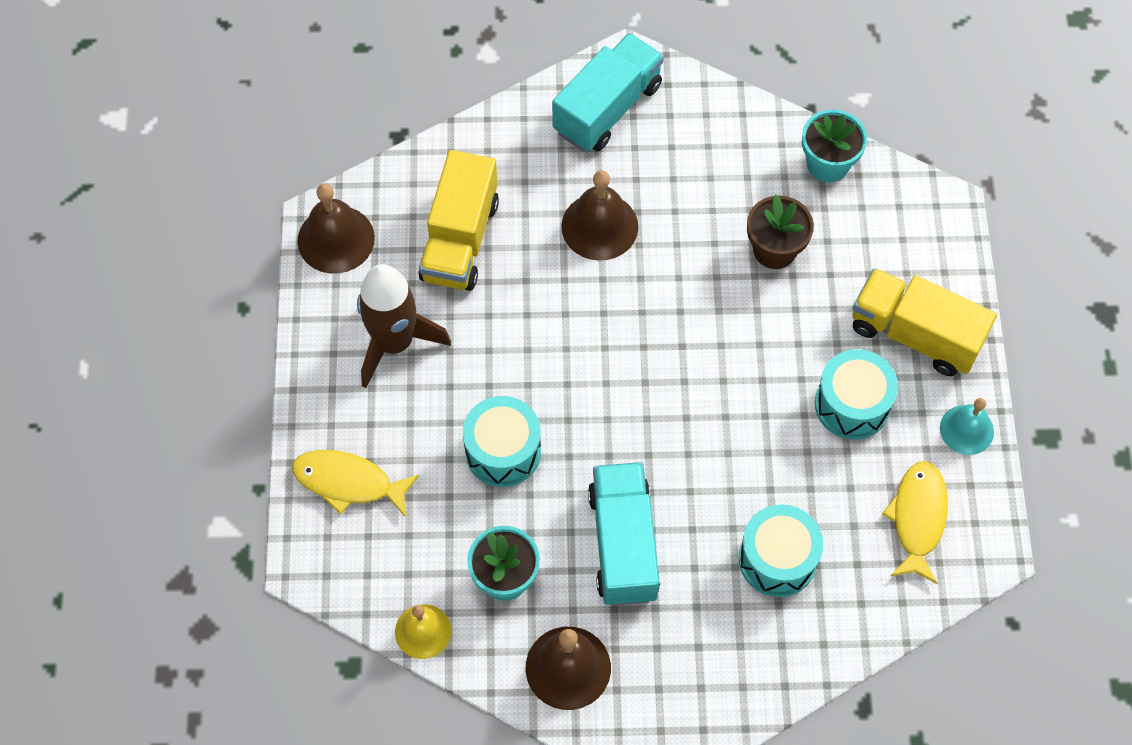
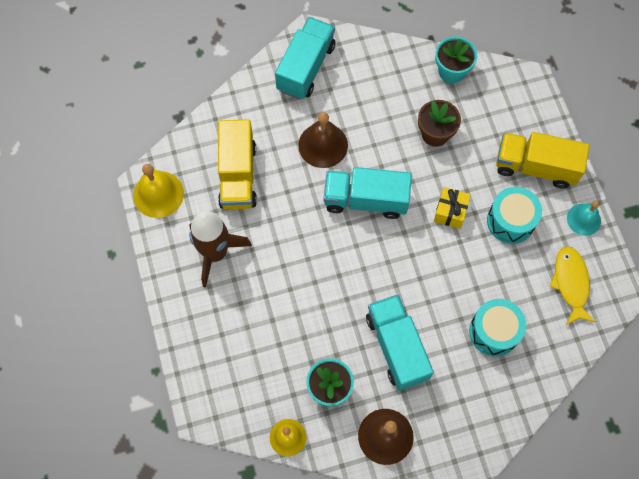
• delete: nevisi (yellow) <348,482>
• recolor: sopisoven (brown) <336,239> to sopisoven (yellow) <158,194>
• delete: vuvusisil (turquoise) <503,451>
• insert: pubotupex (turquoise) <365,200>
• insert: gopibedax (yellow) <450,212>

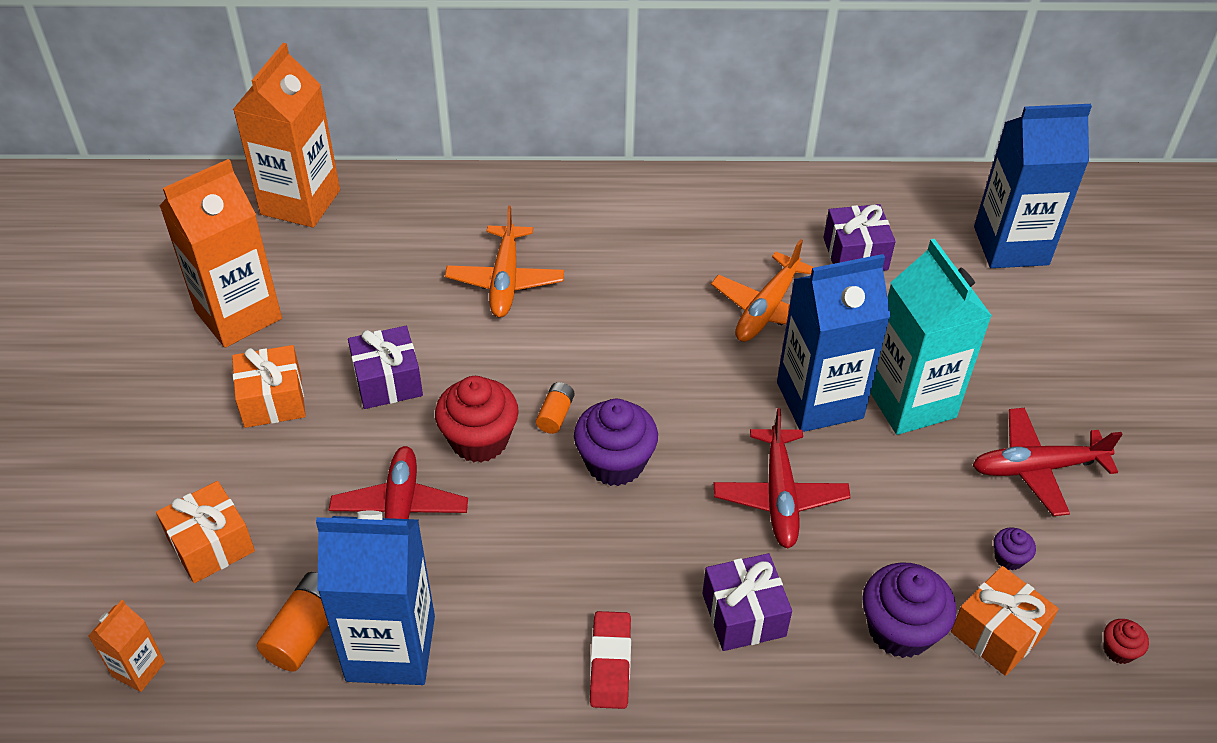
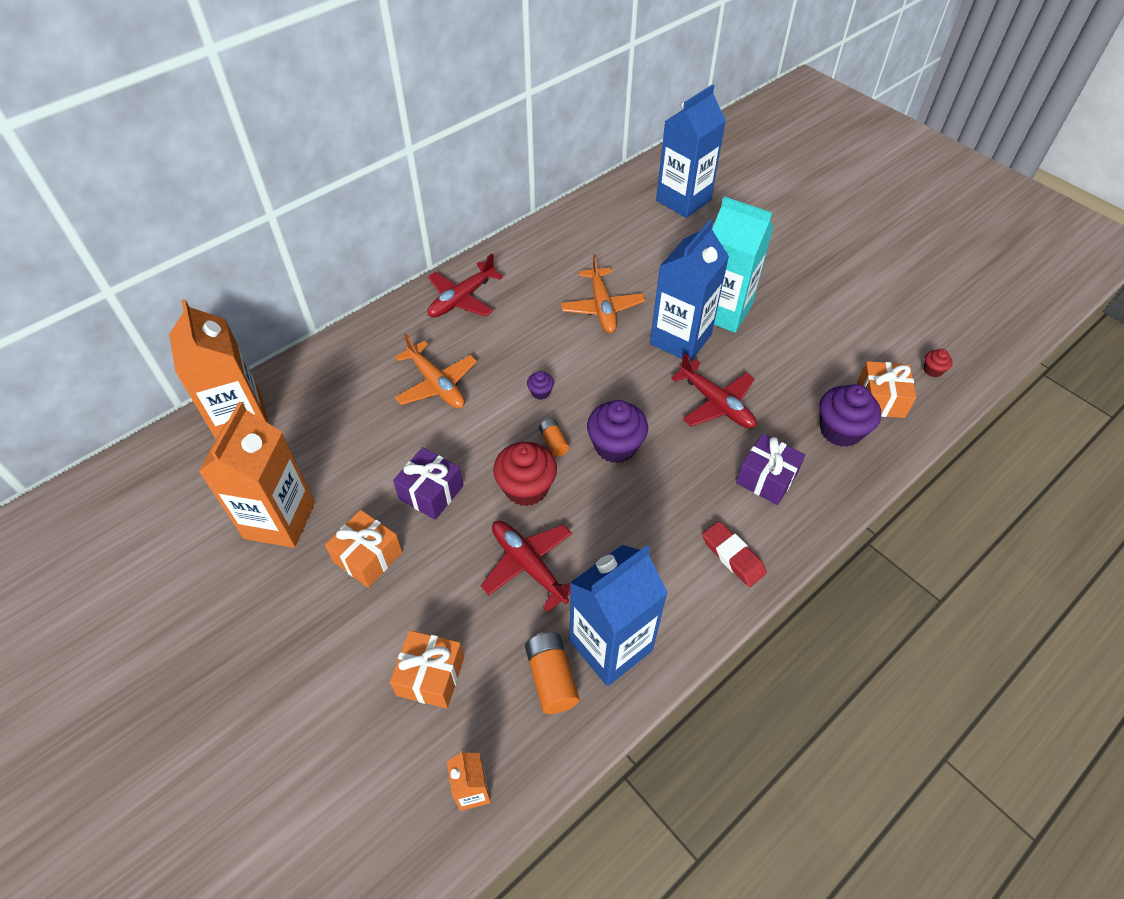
• delete: gopibedax (purple) <855,254>
• move: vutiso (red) <1036,468> to <461,299>
• move: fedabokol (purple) <1009,558> to <540,392>

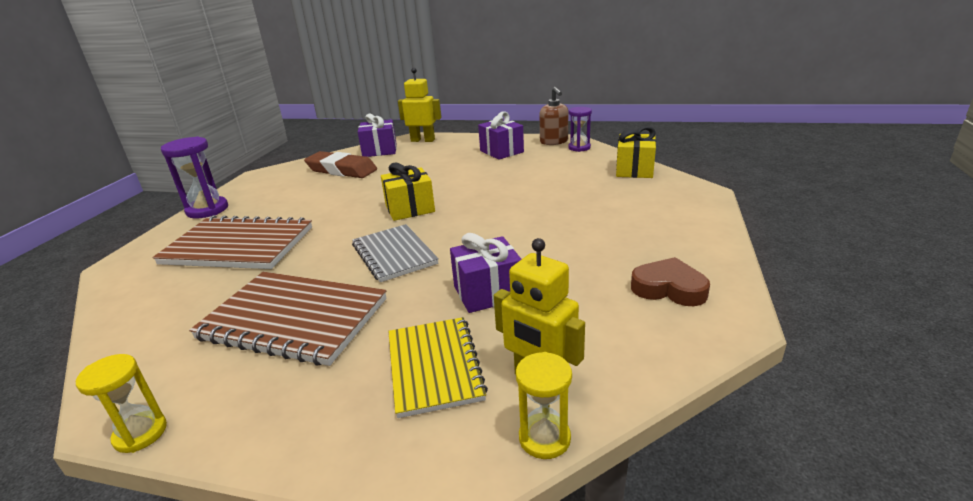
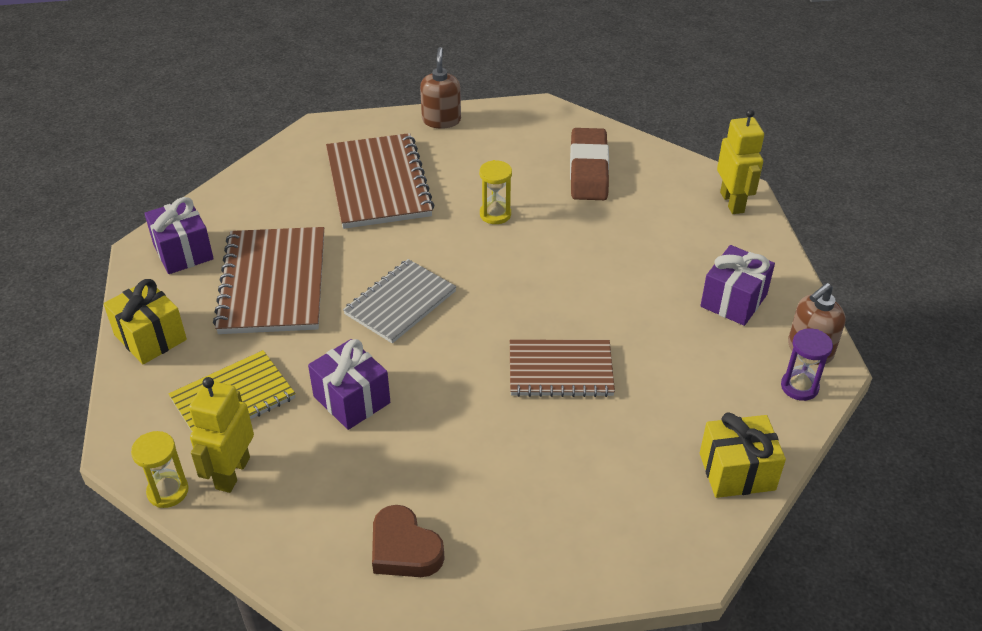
• move: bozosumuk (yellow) <140,433> to <495,214>
• replace: bozosumuk (purple) <207,210> to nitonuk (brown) <441,120>
• move: gopibedax (purple) <379,151> to <183,252>
• move: gopibedax (yellow) <410,209> to <150,337>
• rotate: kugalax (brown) <669,288> = <404,549> 135 degrees clockwise
• insert: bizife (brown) <560,370>

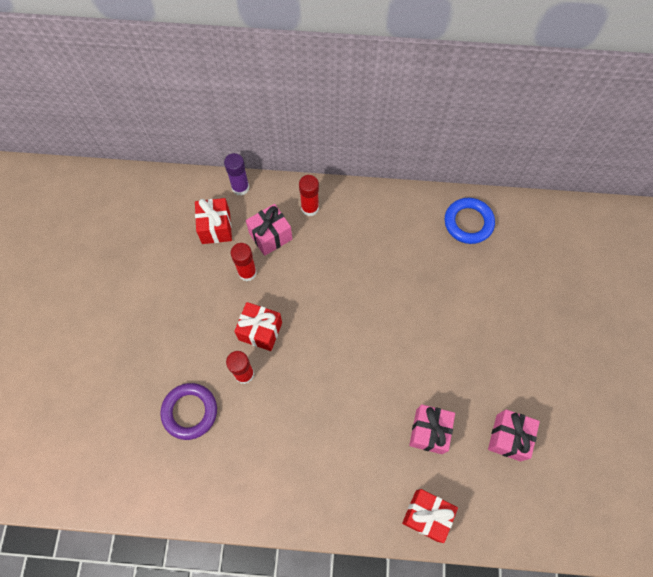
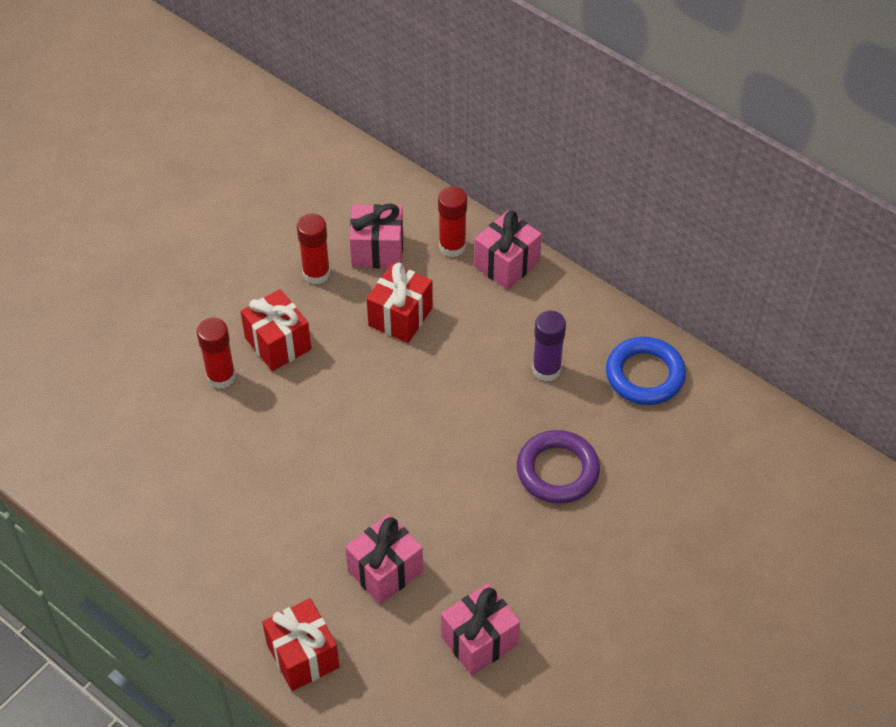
• move: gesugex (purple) <190,412> to <557,471>
• move: gopibedax (red) <216,228> to <400,316>
• move: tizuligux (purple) <240,188> to <546,370>
• insert: gopibedax (pink) <507,264>

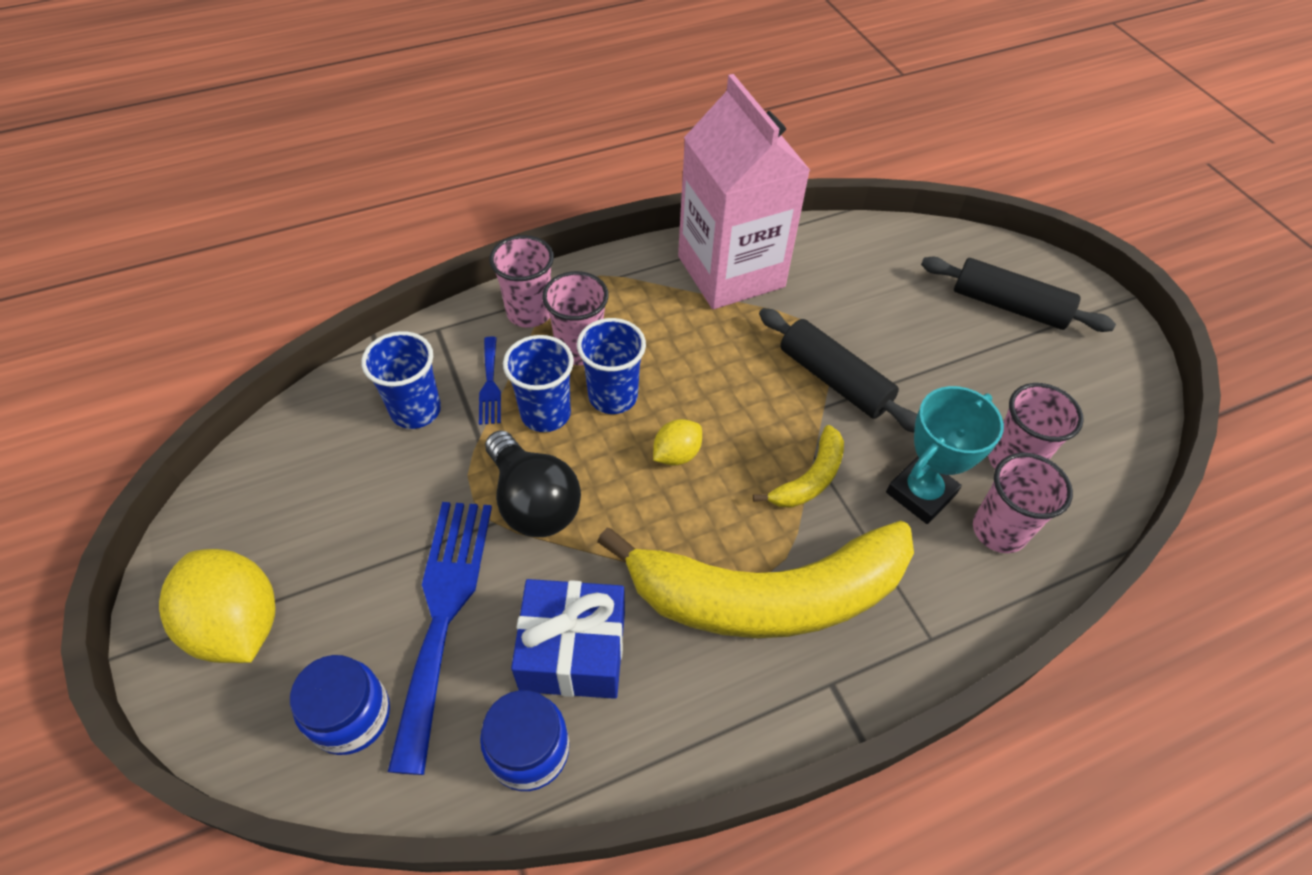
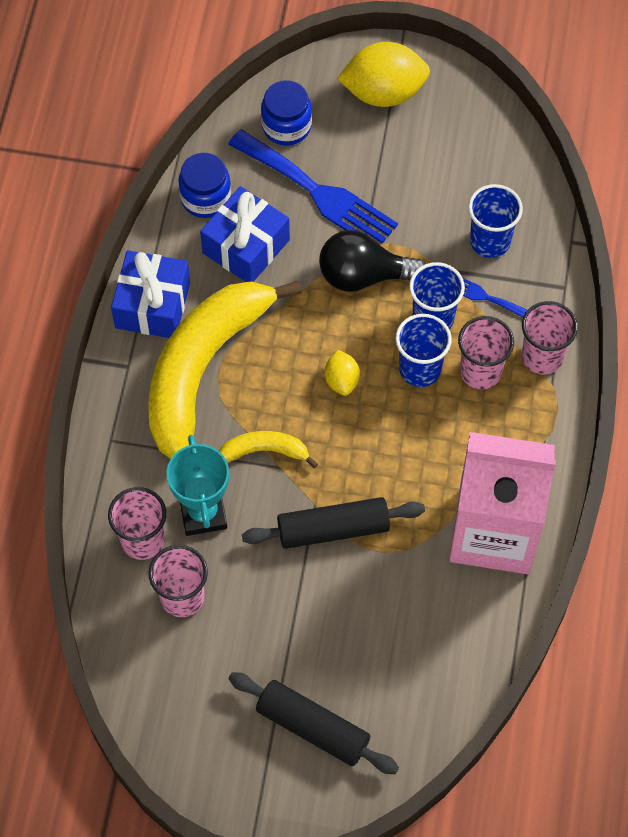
• rotate: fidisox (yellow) <810,478> = <264,451> 105 degrees clockwise
• rotate: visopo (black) <1008,306> = <313,727> 60 degrees clockwise
• insert: gopibedax (blue) <153,305>

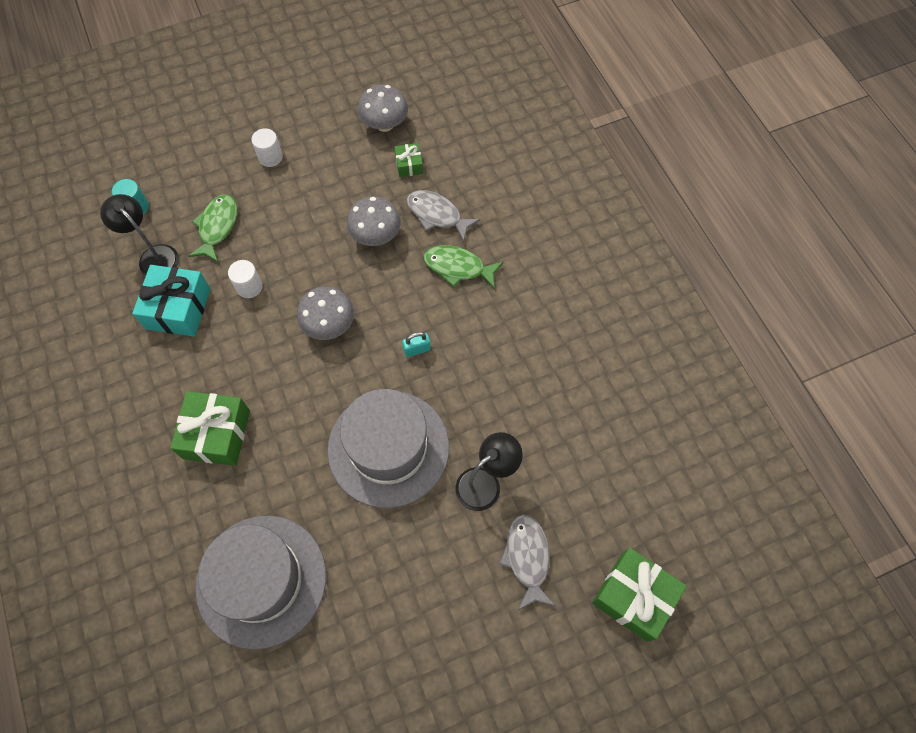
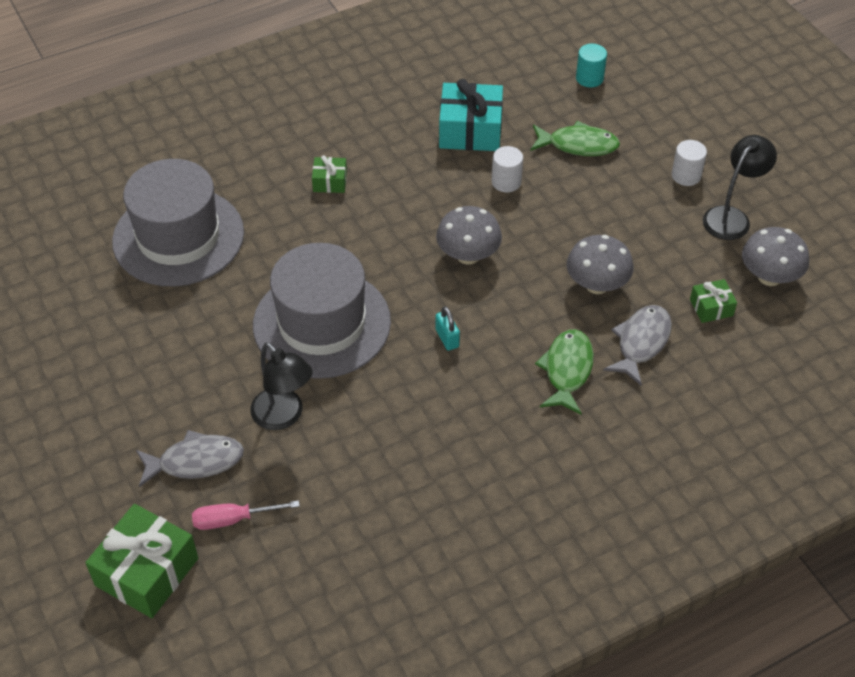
• move: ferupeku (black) <153,256> to <731,217>
• resize: gopibedax (green) <217,434> = <330,182> x0.51
• insert: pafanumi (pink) <233,519>

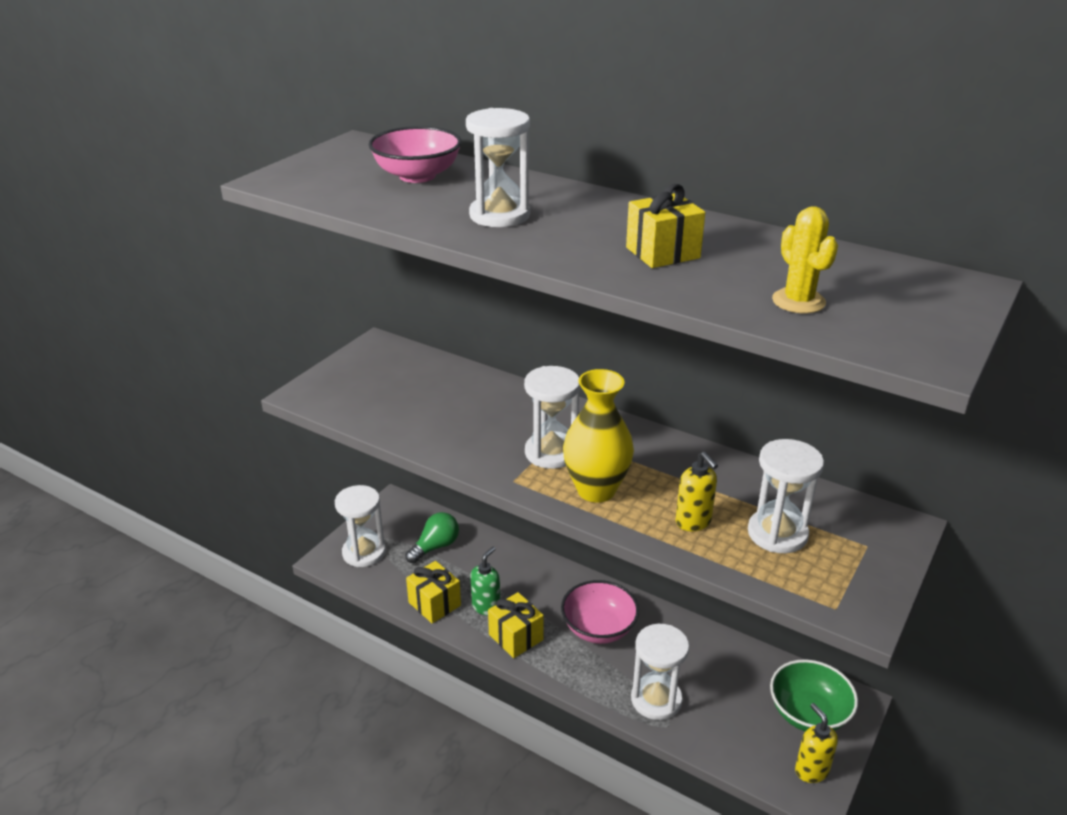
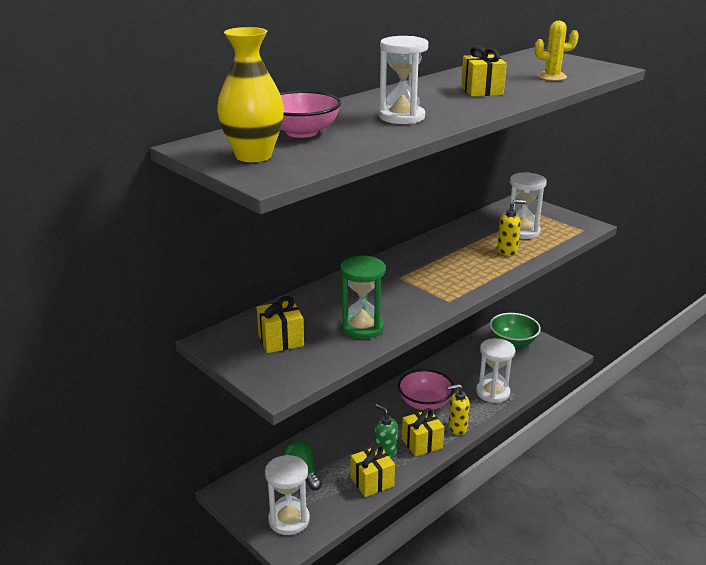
• delete: bozosumuk (white) <551,453>
• move: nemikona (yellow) <596,490> to <253,156>
• move: nitonuk (yellow) <811,770> to <457,428>
• insert: gopibedax (yellow) <281,340>
• insert: bozosumuk (green) <362,327>

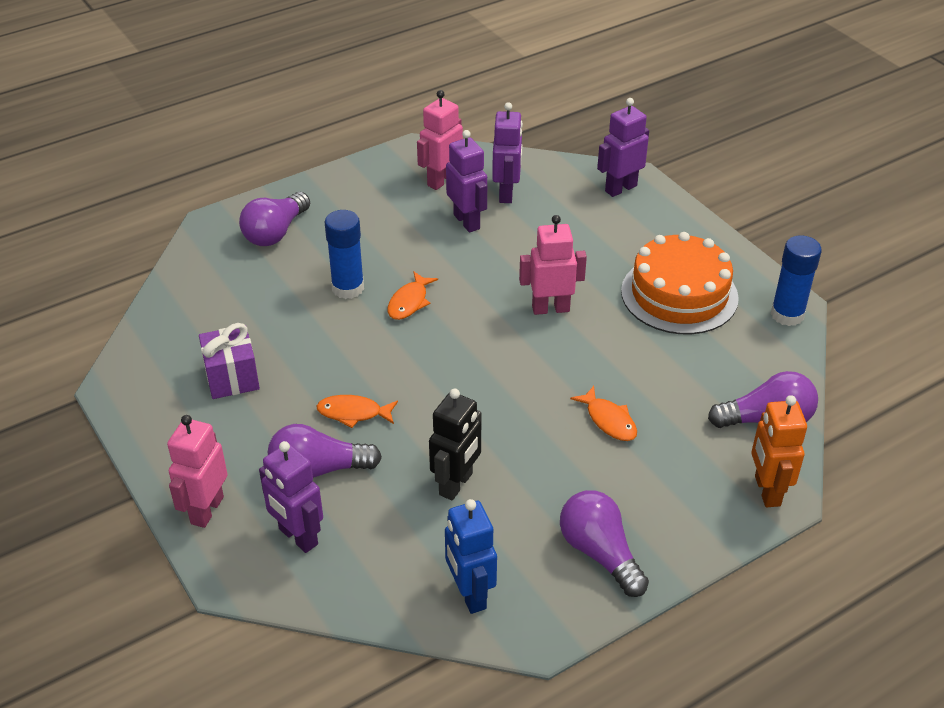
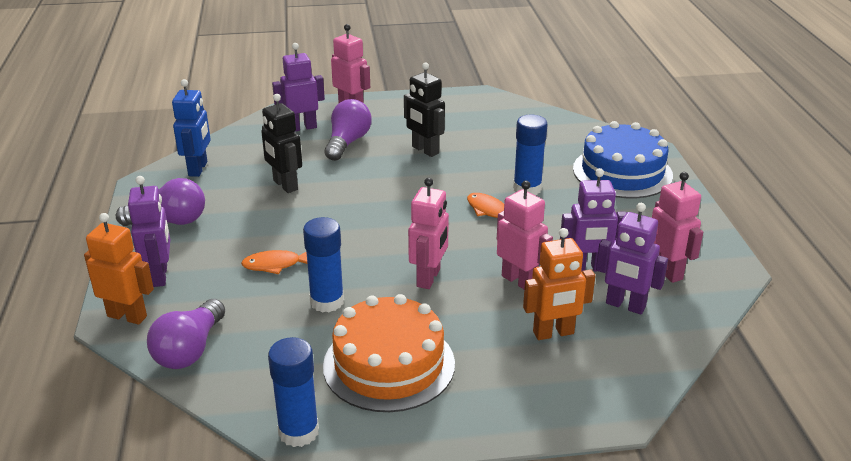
• delete: gopibedax (purple) <232,377>
• replace: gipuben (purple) <275,232> to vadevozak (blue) <622,172>
• delete: nevisi (orange) <353,413>
• rotate: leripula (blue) <469,594> = <198,169> 90 degrees clockwise
• move: leripula (purple) <620,188> to <160,276>
• insert: tizuligux (blue) <327,301>
• insert: leripula (black) <425,150>
• insert: leripula (pink) <519,281>
• insert: leripula (orange) <553,333>

